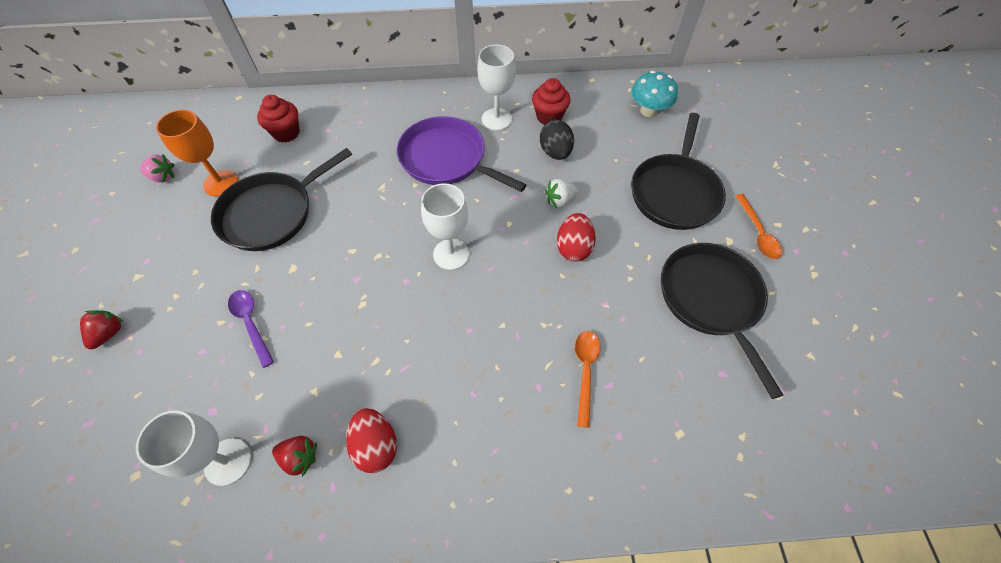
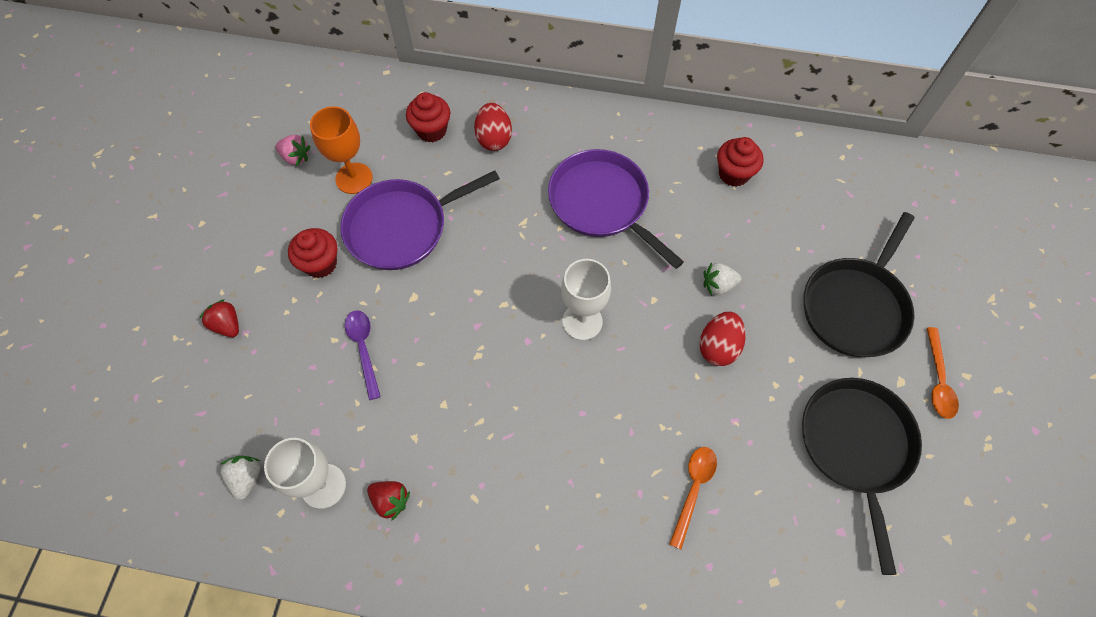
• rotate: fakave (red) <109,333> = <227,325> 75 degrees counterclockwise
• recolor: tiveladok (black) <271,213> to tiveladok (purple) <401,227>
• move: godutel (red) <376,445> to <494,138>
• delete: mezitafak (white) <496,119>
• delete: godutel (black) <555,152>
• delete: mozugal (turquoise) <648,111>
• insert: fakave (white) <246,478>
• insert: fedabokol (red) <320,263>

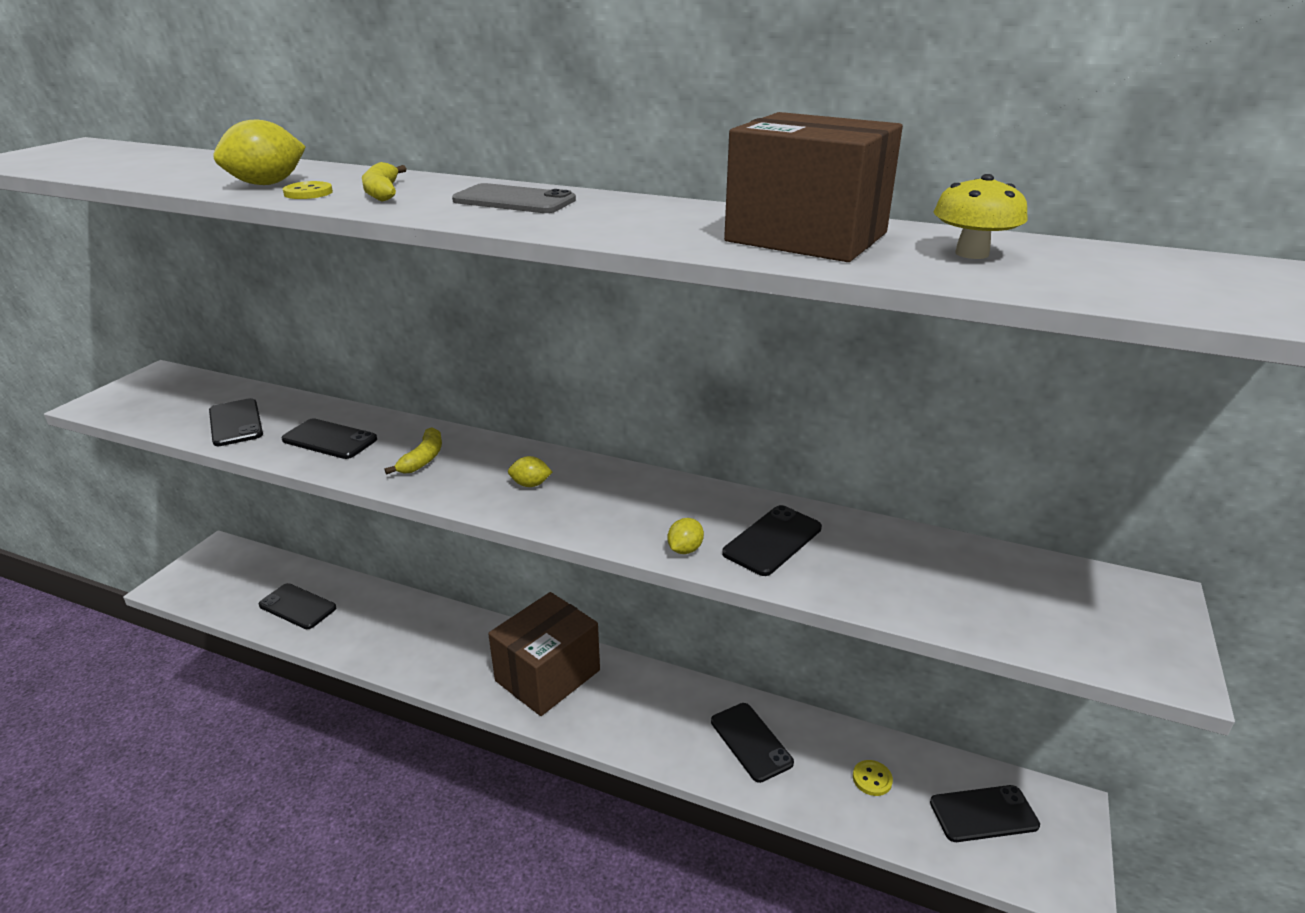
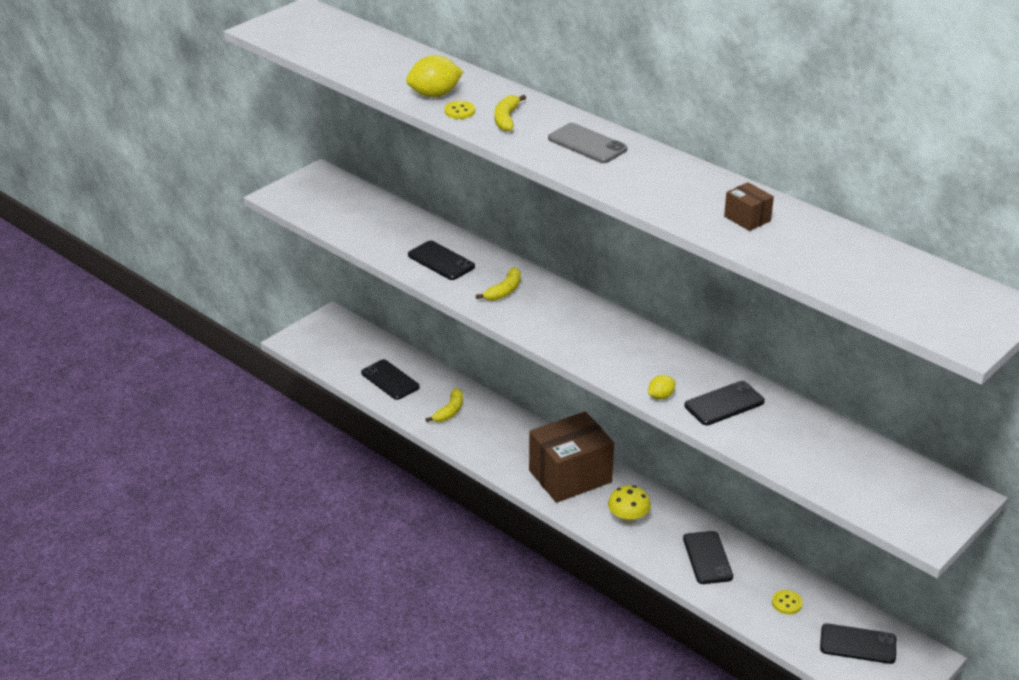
• delete: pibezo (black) <236,423>
• delete: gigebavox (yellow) <530,484>
• resize: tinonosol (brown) <806,237> = <747,218> x0.44
• move: mozugal (yellow) <972,253> to <628,518>
• insert: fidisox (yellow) <449,411>

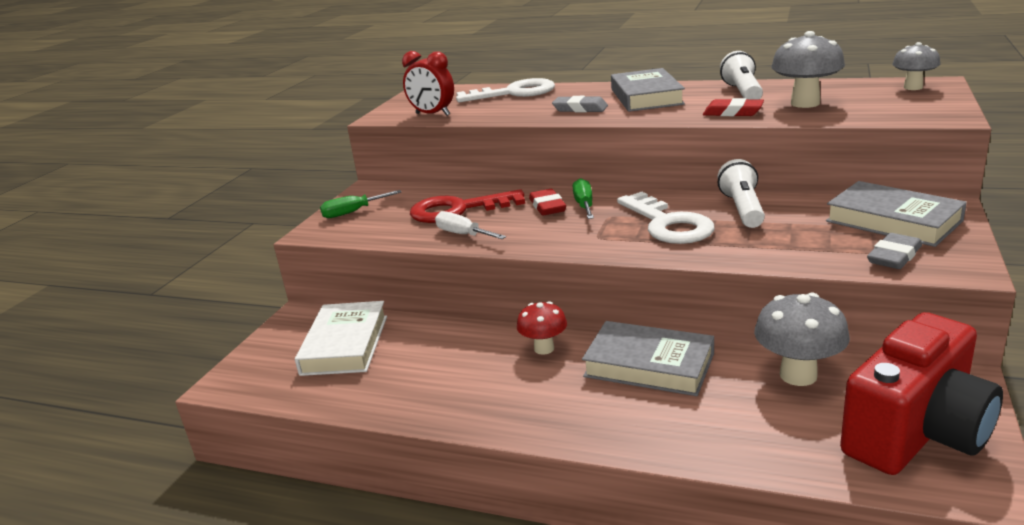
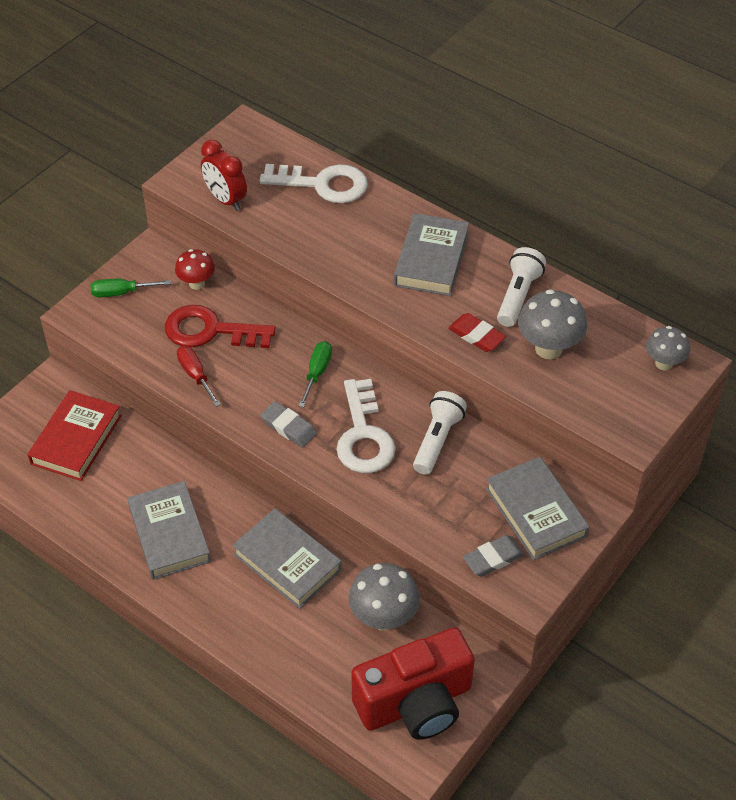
• recolor: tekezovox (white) <345,345> to tekezovox (red) <76,439>
• recolor: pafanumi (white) <463,234> to pafanumi (red) <195,375>
• move: mozugal (red) <544,348> to <196,283>
• delete: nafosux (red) <547,206>
• move: nafosux (grey) <580,109> to <288,427>
• insert: tekezovox (grey) <169,534>

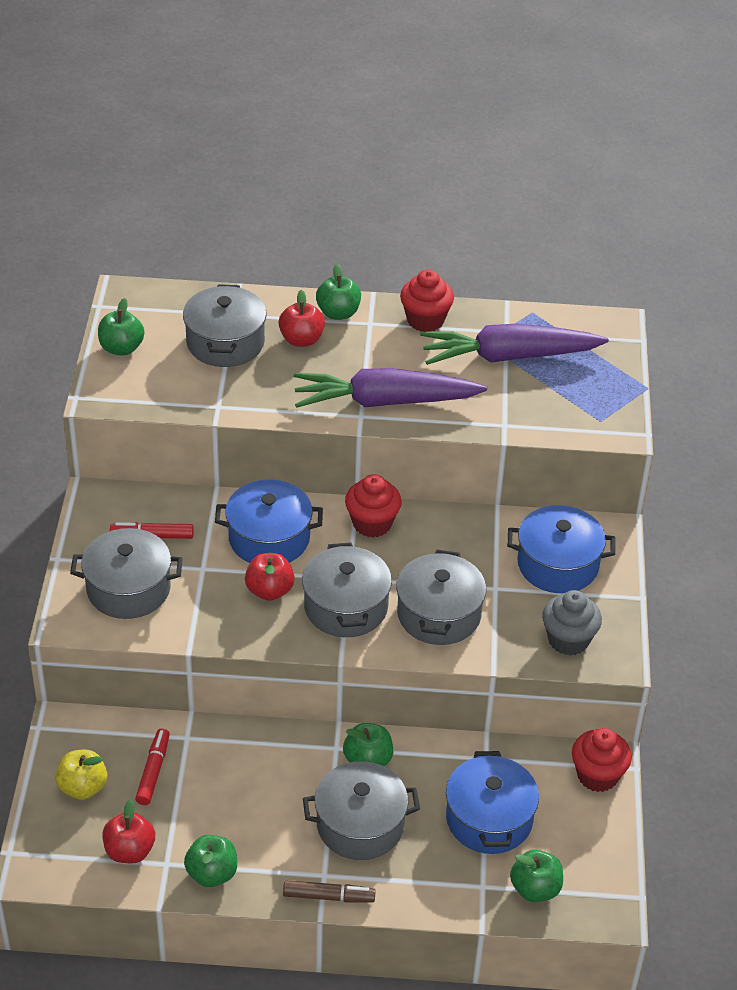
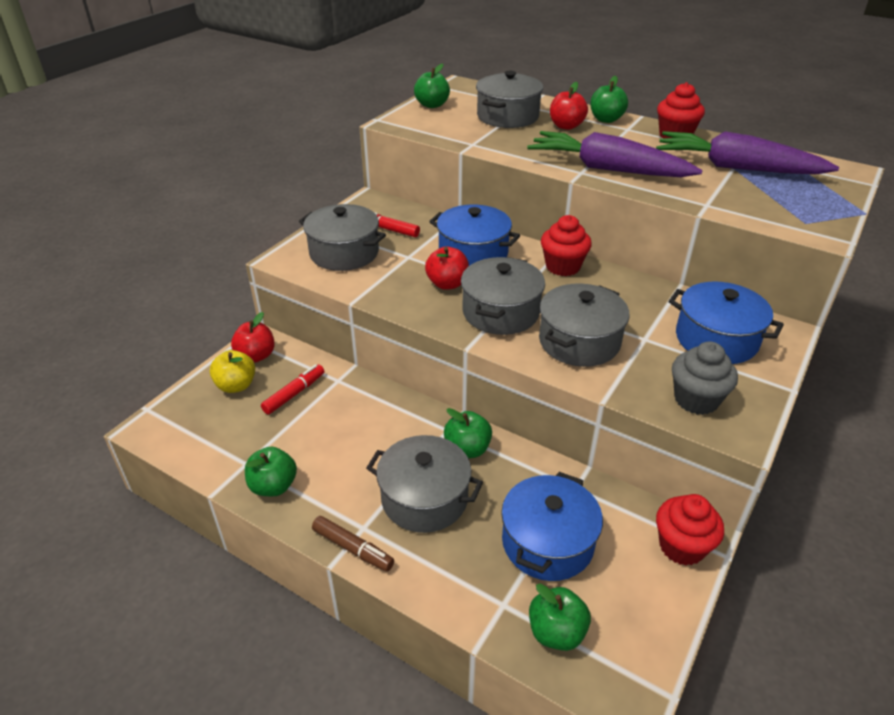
• move: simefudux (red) <129,851> to <256,356>

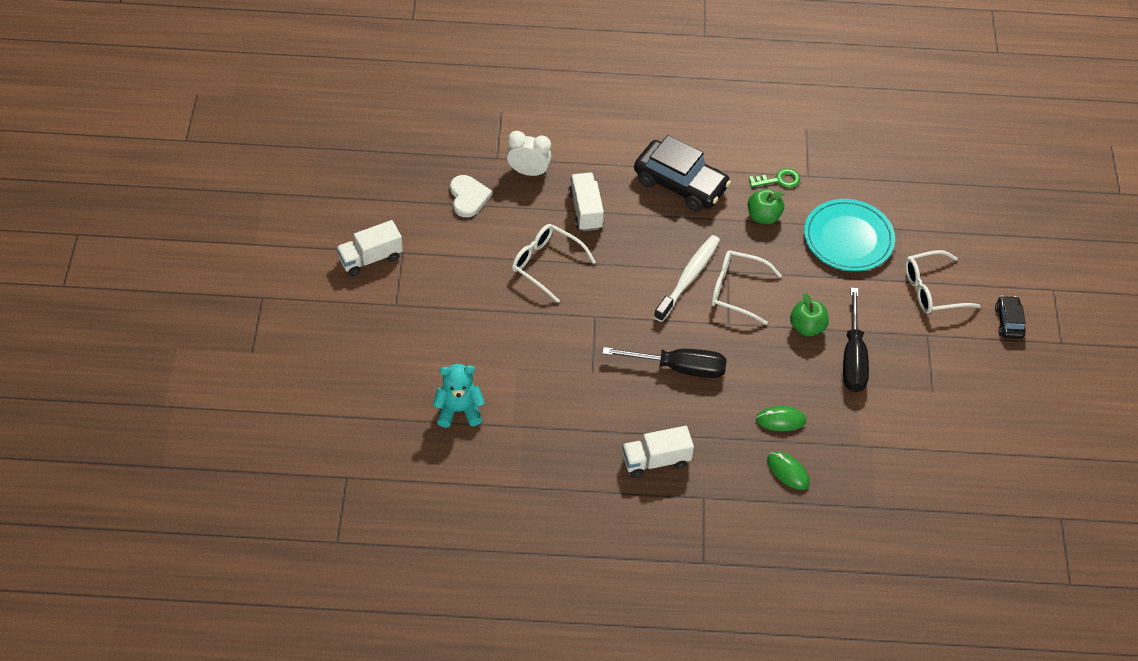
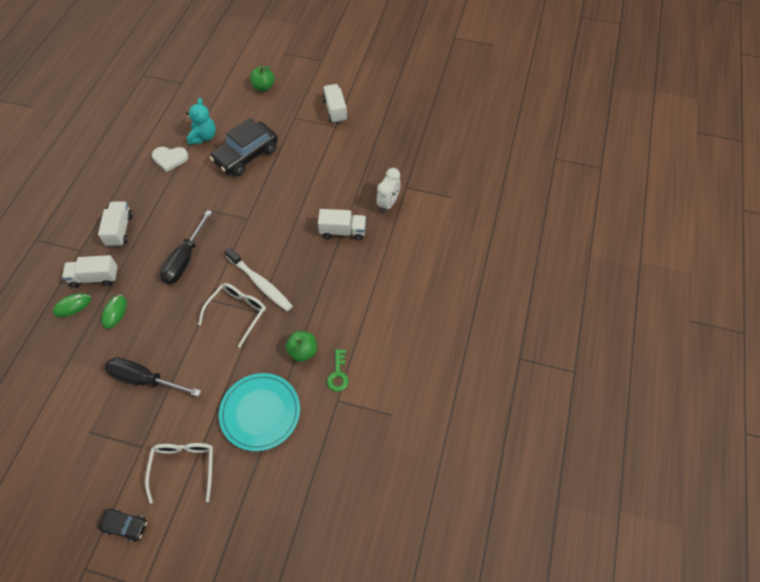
• move: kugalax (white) <468,197> to <170,159>
• delete: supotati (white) <546,264>
• move: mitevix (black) <680,184> to <246,155>
• move: simefudux (green) <807,327> to <263,87>
• insert: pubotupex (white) <95,278>

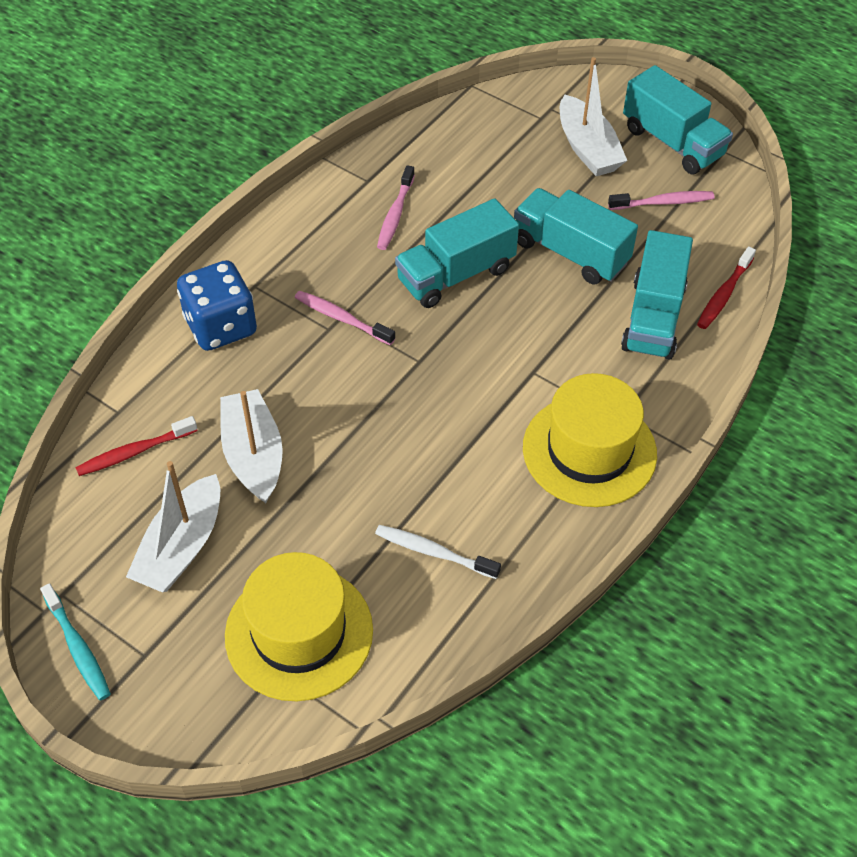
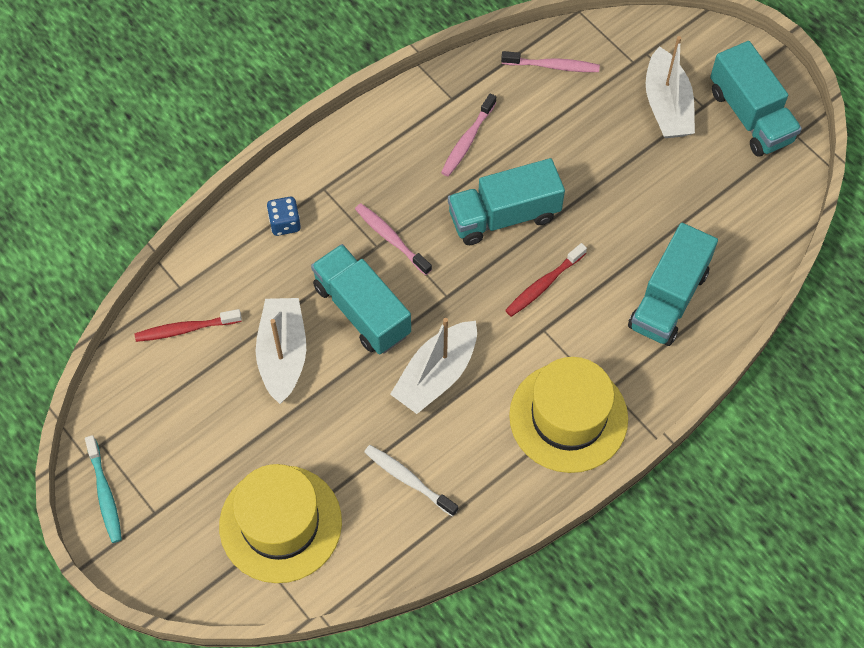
• move: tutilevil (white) <181,547> to <436,375>
• resize: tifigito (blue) <221,326> = <285,223> x0.53
• move: pubotupex (turquoise) <570,252> to <362,310>
• move: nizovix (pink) <663,202> to <552,66>
• move: nizovix (red) <724,294> to <543,284>

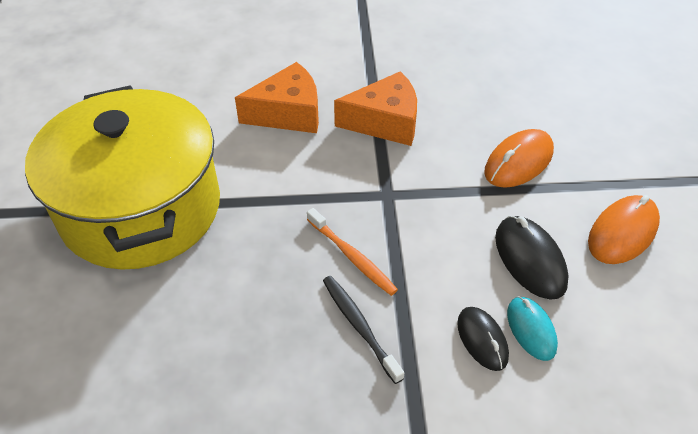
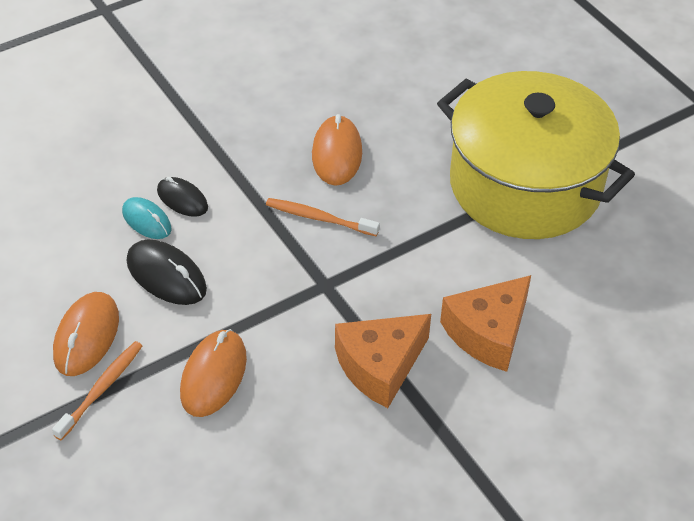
• delete: nizovix (black) <359,326>
• insert: nizovix (orange) <101,389>
• insert: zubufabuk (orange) <336,154>

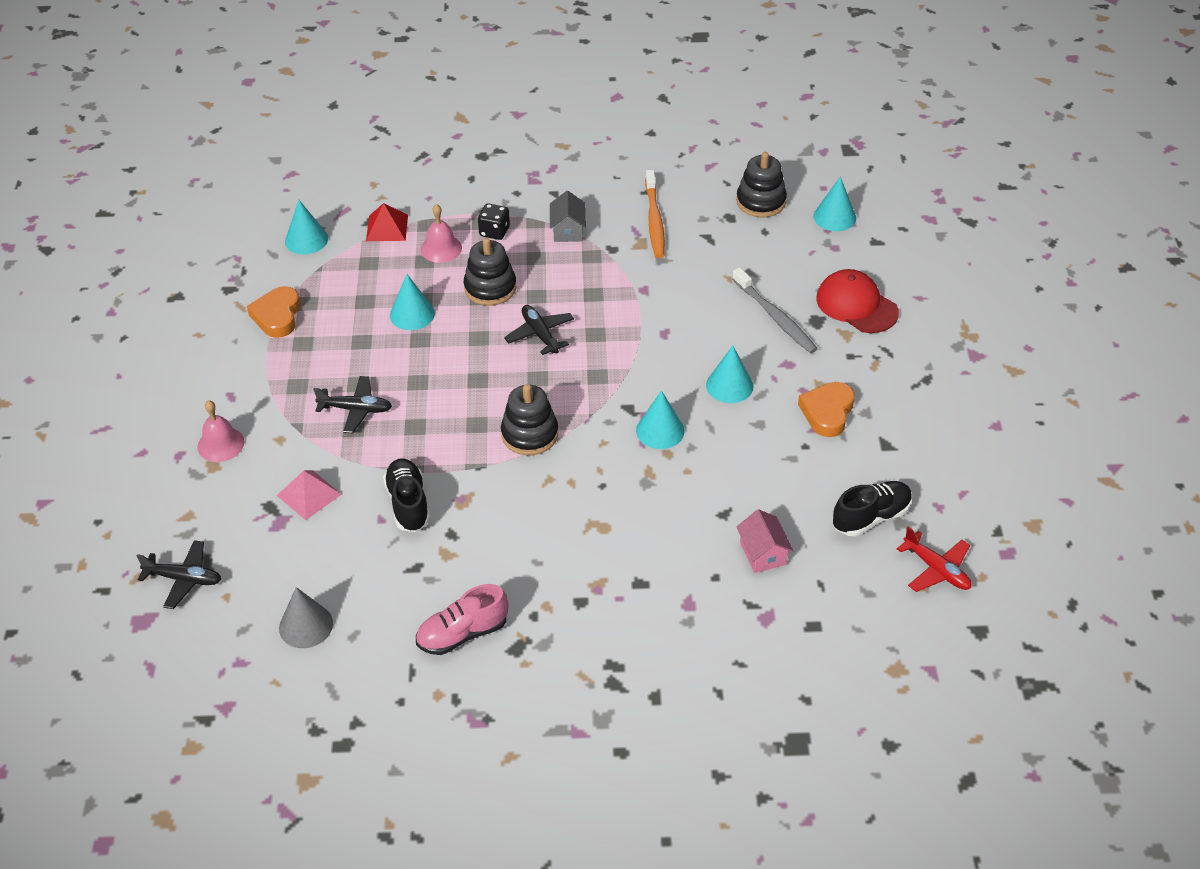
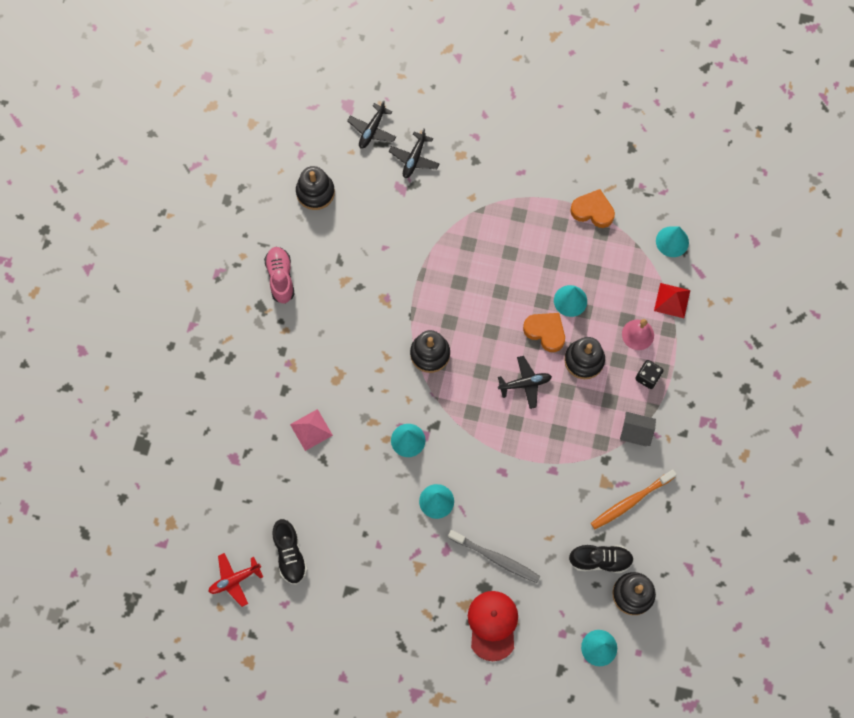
• delete: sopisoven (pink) <221,444>
• move: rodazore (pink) <309,494> to <311,429>
• replace: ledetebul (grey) <306,625> to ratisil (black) <315,192>
• move: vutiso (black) <356,409> to <414,159>
• move: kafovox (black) <408,504> to <600,560>
• rotate: nizovix (orange) <654,221> = <630,502> 45 degrees counterclockwise
• rotate: nizovix (grey) <775,317> = <496,558> 135 degrees counterclockwise
• delete: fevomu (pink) <762,553>
• move: kugalax (orange) <827,412> to <545,332>
• rotate: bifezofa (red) <856,305> = <492,625> 60 degrees counterclockwise

